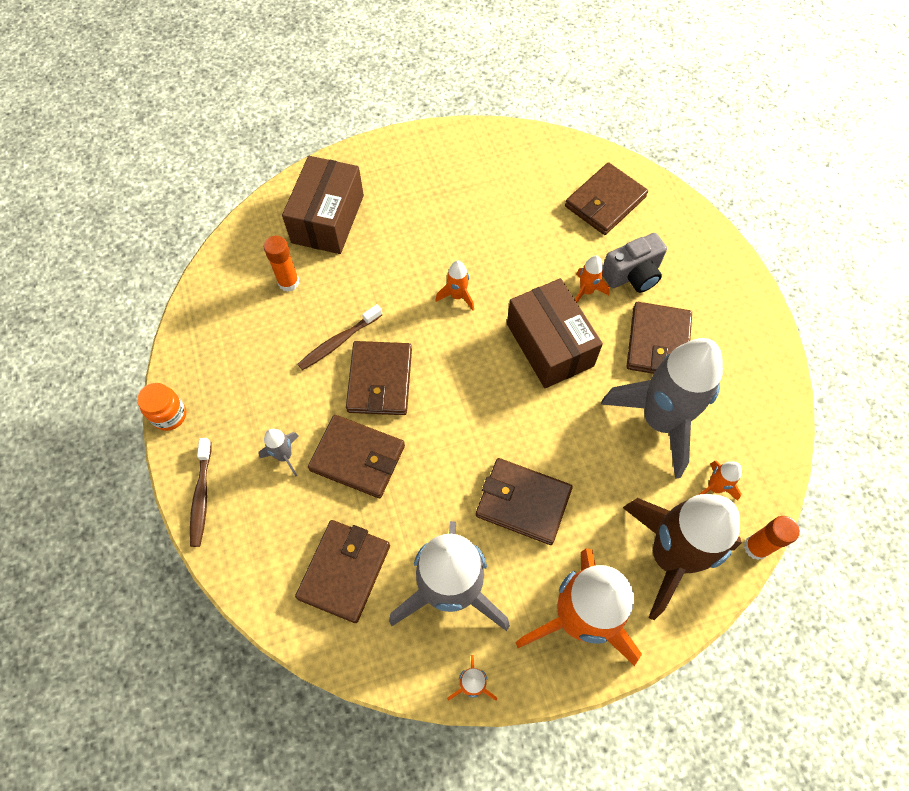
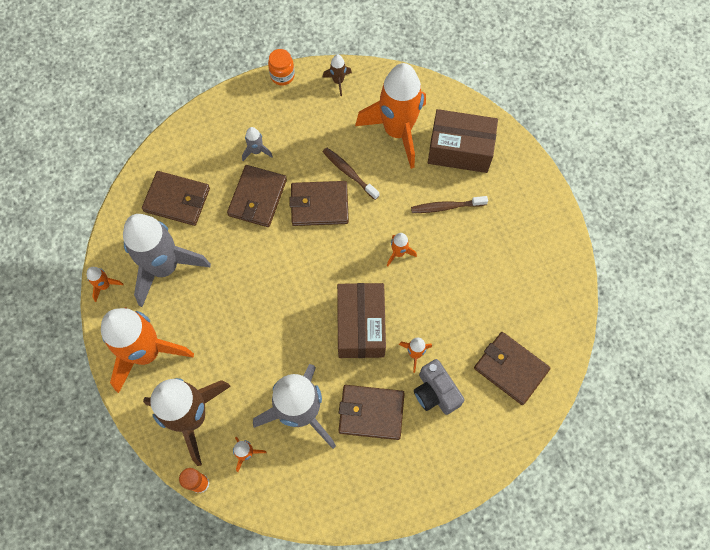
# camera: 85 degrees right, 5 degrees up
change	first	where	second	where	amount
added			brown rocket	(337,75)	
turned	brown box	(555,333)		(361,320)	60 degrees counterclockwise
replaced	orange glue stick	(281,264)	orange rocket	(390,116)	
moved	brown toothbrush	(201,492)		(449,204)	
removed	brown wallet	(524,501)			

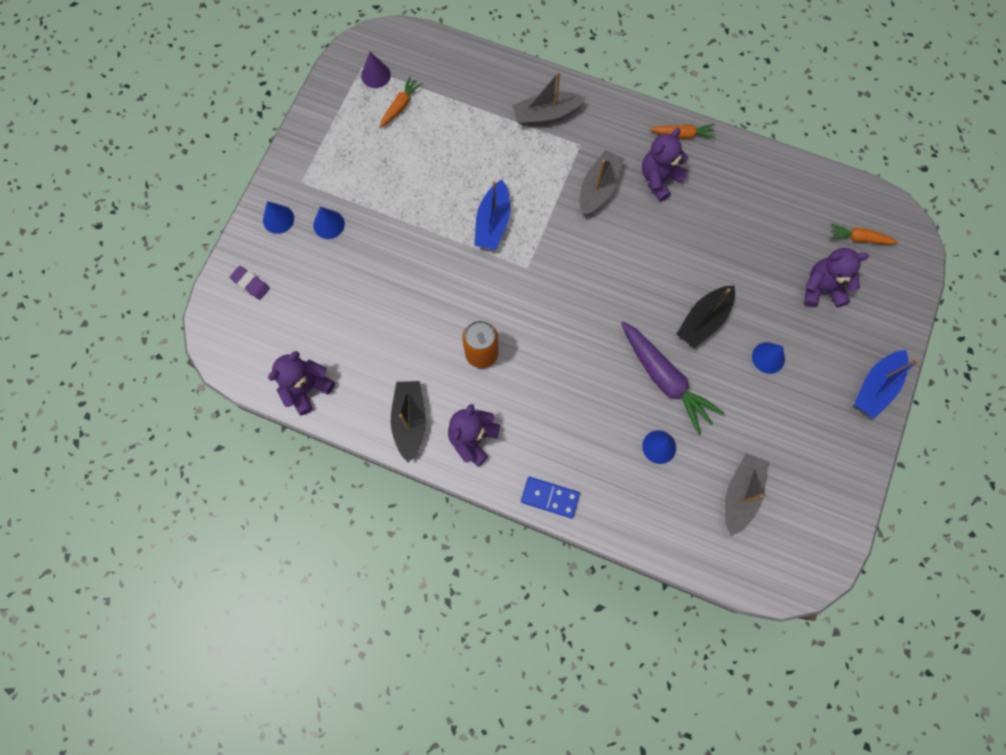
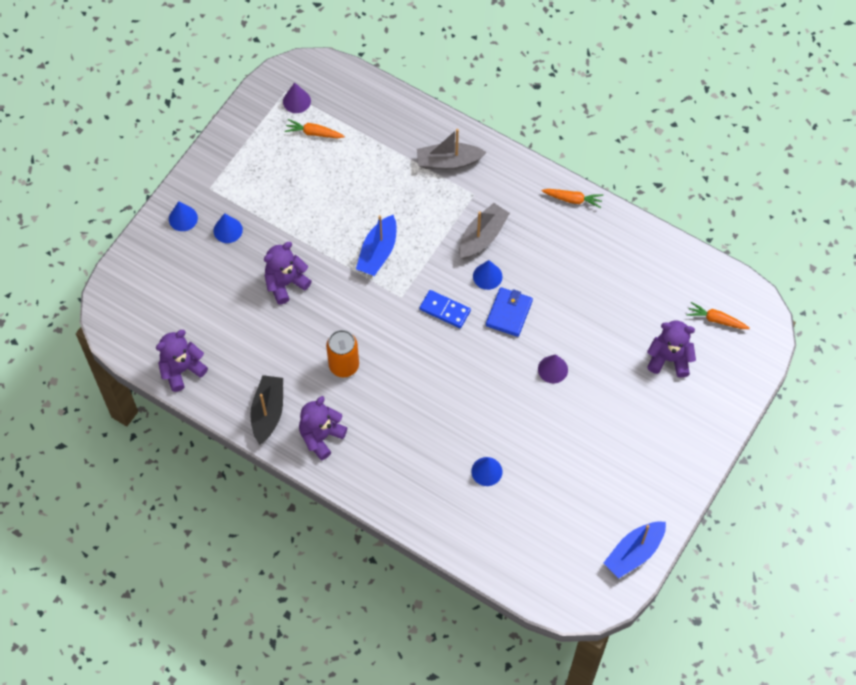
# camera: 10 degrees right, 10 degrees down
change	first	where	second	where	amount
moved	purple teddy bear	(665,165)		(288,273)	
turned	orange carrot	(401,102)		(315,128)	120 degrees counterclockwise
moved	blue domino	(550,497)		(445,309)	
moved	blue cone	(768,358)		(488,275)	
added			blue wallet	(509,312)	
replaced	black boat	(706,316)	purple cone	(553,368)	
moved	blue boat	(886,384)		(635,550)	
removed	purple eraser	(250,283)			
removed	purple carrot	(672,378)			
removed	grey boat	(747,494)			

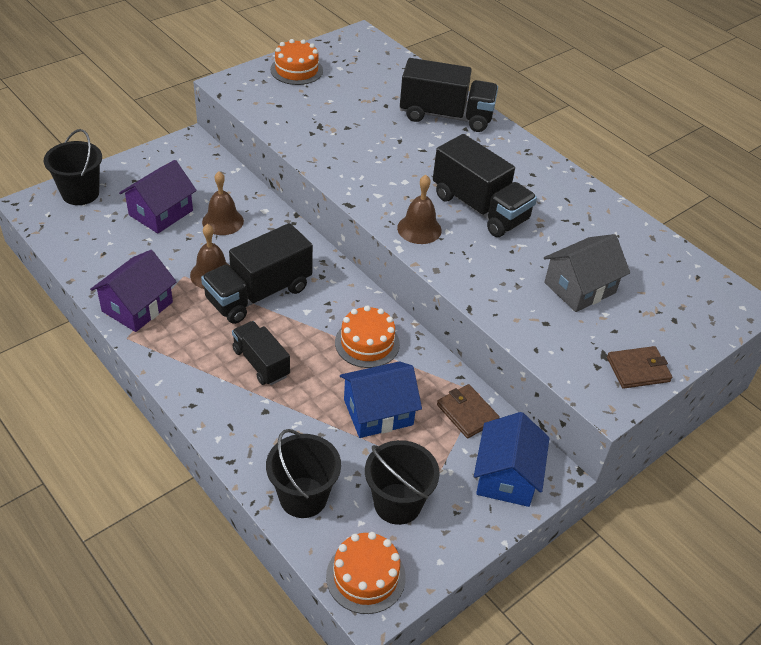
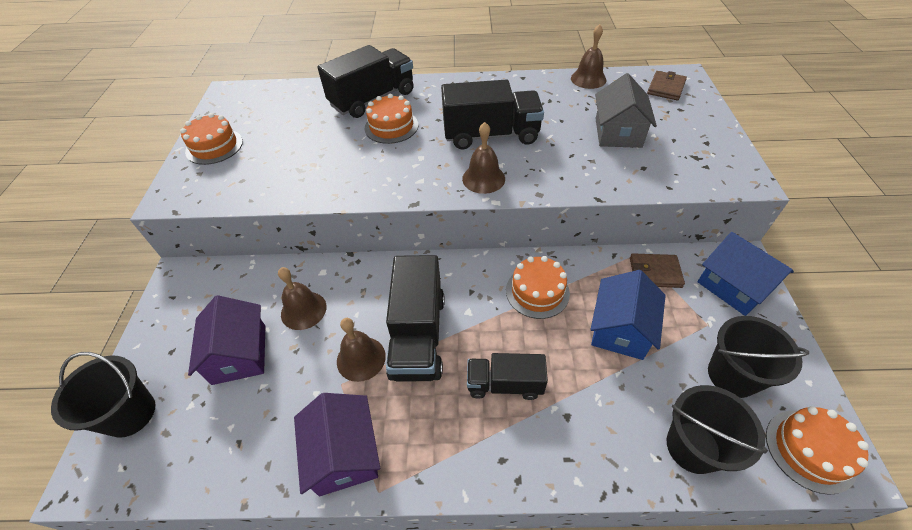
# camera: 45 degrees left, 5 degrees up
change	first	where	second	where	amount
added			orange cake	(391,119)	
added			brown bell	(588,56)	
moved	brown wallet	(639,367)		(667,85)	

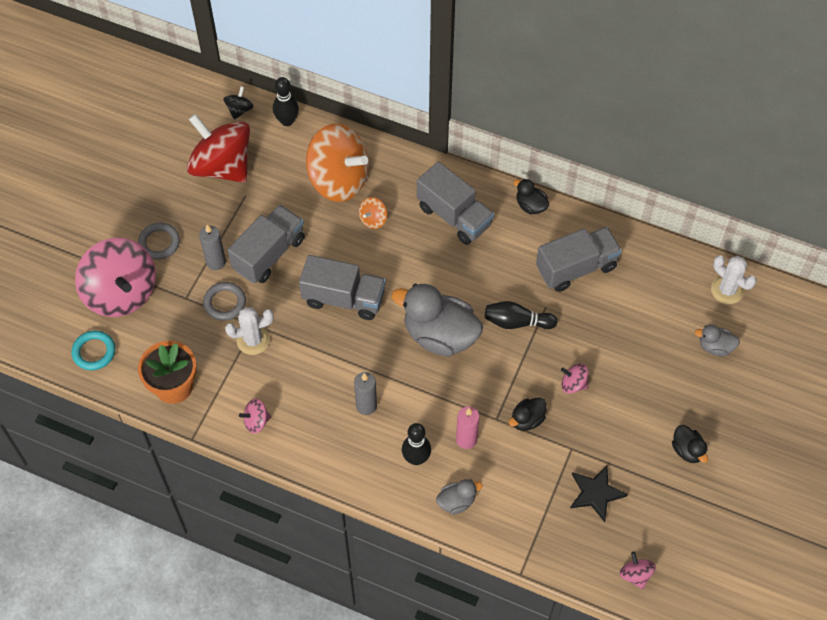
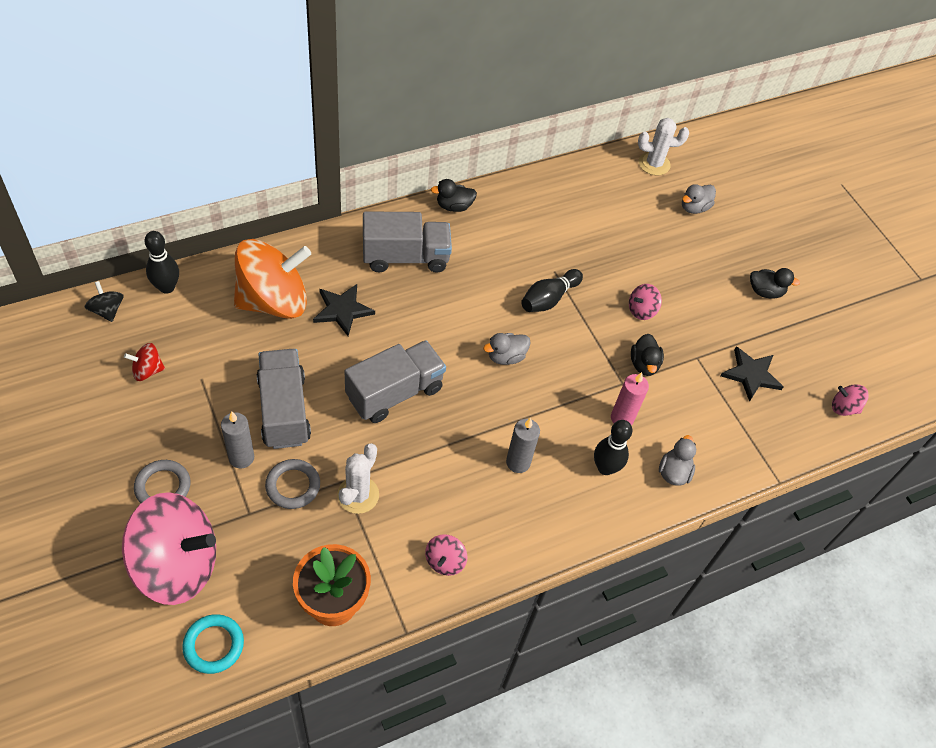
# camera: 55 degrees left, 5 degrees down
change	first	where	second	where	amount
resized	red spinning top	(218,148)		(144,362)	x0.41
replaced	orange spinning top	(373,213)	black star	(344,310)	
resized	grey duck	(437,320)		(506,349)	x0.48
removed	grey truck	(579,259)			

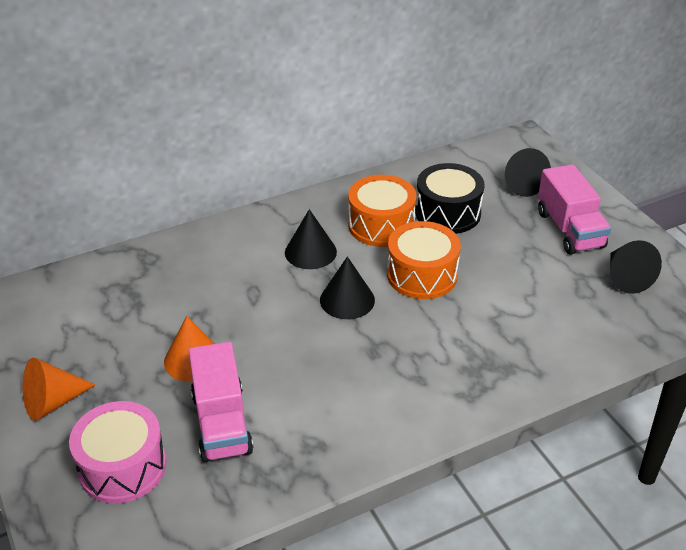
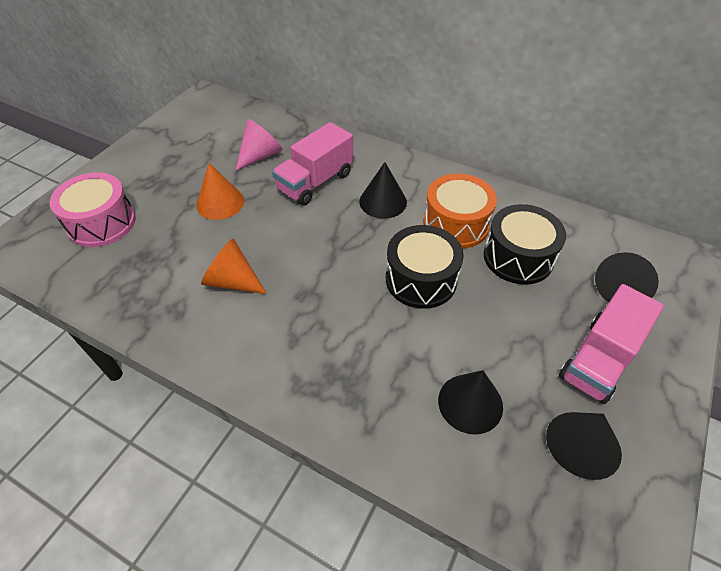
# camera: 55 degrees right, 10 degrees up
change	first	where	second	where	amount
moved	orange cone	(59,389)		(234,266)	
added			pink cone	(259,145)	
moved	pink truck	(221,402)		(312,163)	
recoloured	orange drum	(424,260)	black drum	(425,267)	
moved	black cone	(347,287)		(470,402)	

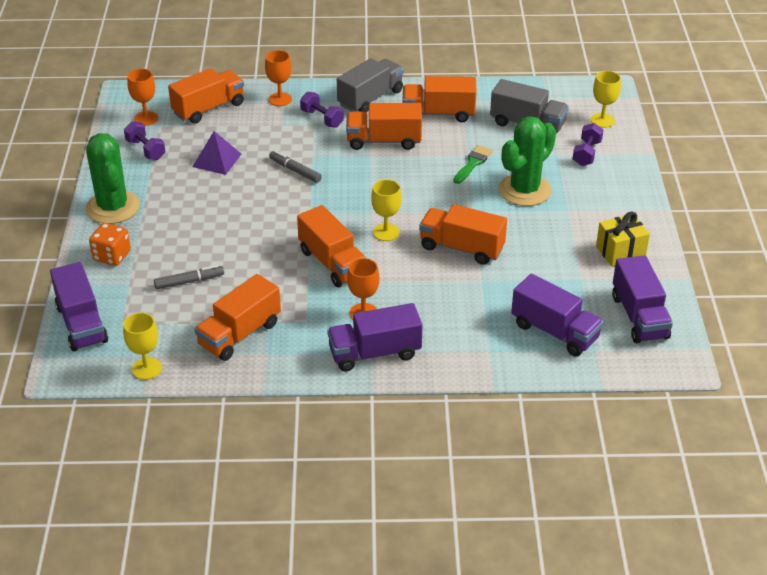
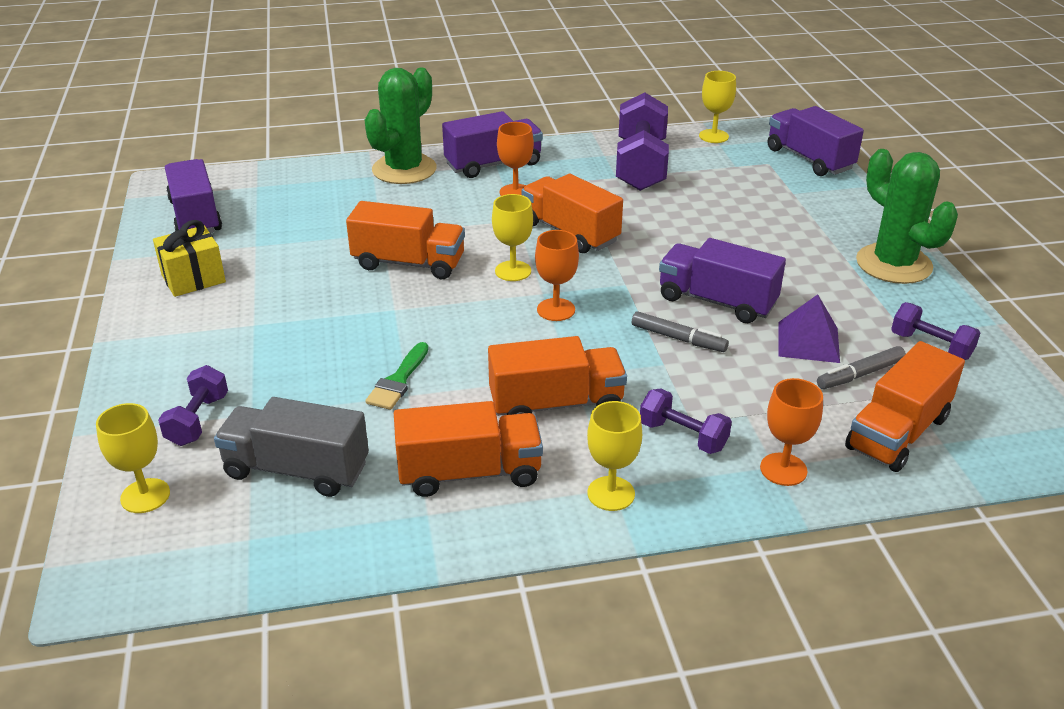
# camera: 170 degrees right, 5 degrees down
change	first	where	second	where	amount
moved	green cactus	(527,161)		(401,126)	
moved	orange goblet	(142,97)		(557,275)	
replaced	grey truck	(370,85)	yellow goblet	(614,456)	
replaced	orange truck	(238,317)	purple dumbbell	(642,142)	
moved	purple truck	(557,315)		(722,280)	
moved	grey marker	(189,277)		(861,367)	
removed	orange dice	(110,244)			

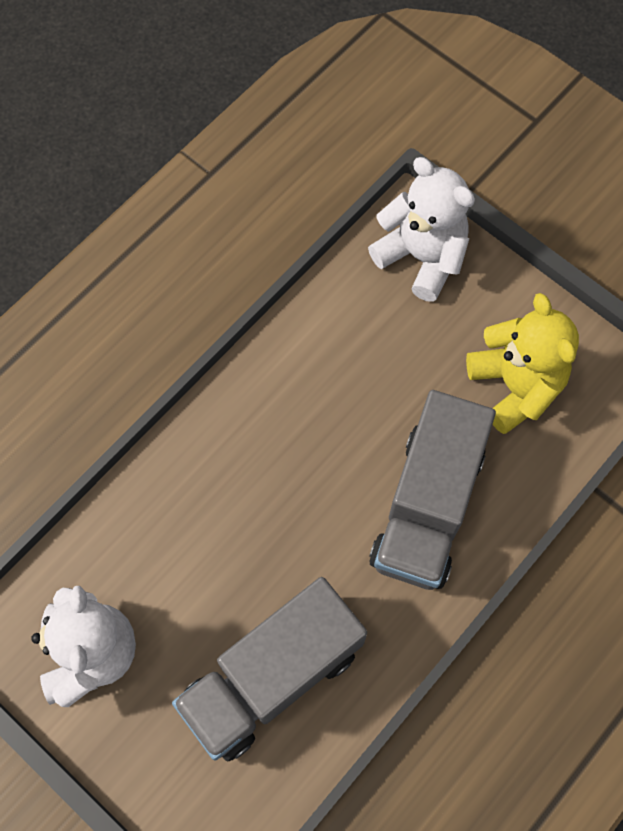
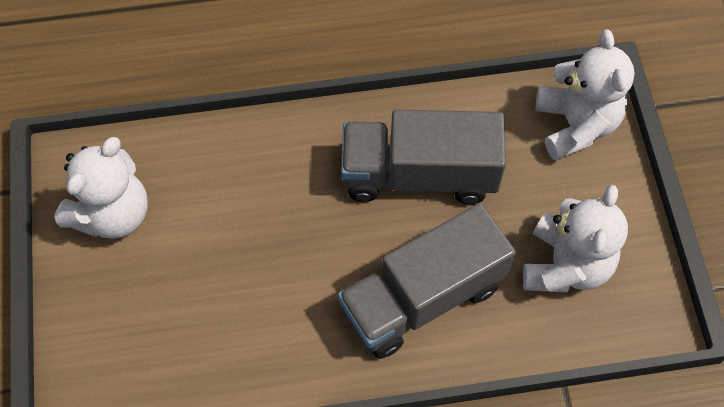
# camera: 40 degrees right, 5 degrees down
change	first	where	second	where	amount
moved	grey truck	(269,669)		(423,156)	
recoloured	yellow teddy bear	(522,363)	white teddy bear	(575,238)	

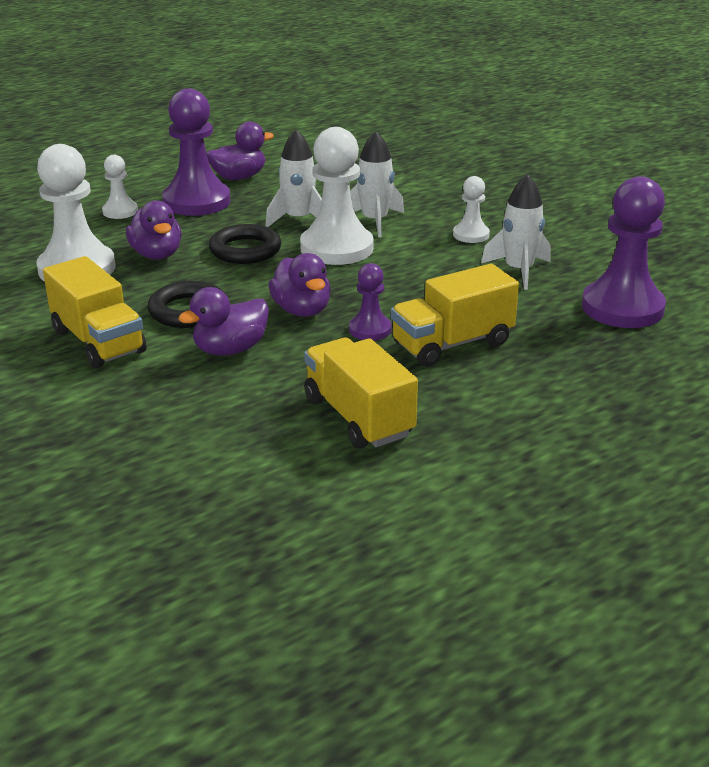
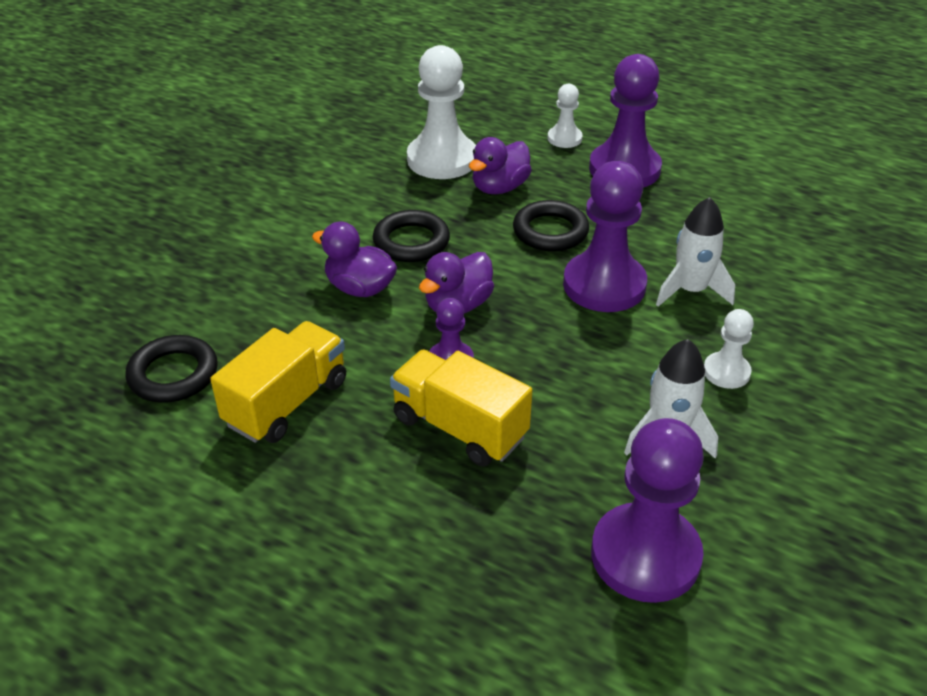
# camera: 65 degrees right, 10 degrees up
change	first	where	second	where	amount
added			black ring	(171,369)	
recoloured	white pawn	(337,196)	purple pawn	(605,236)	
removed	yellow truck	(94,312)			
removed	purple duck	(240,151)			
removed	white rocket	(293,178)			

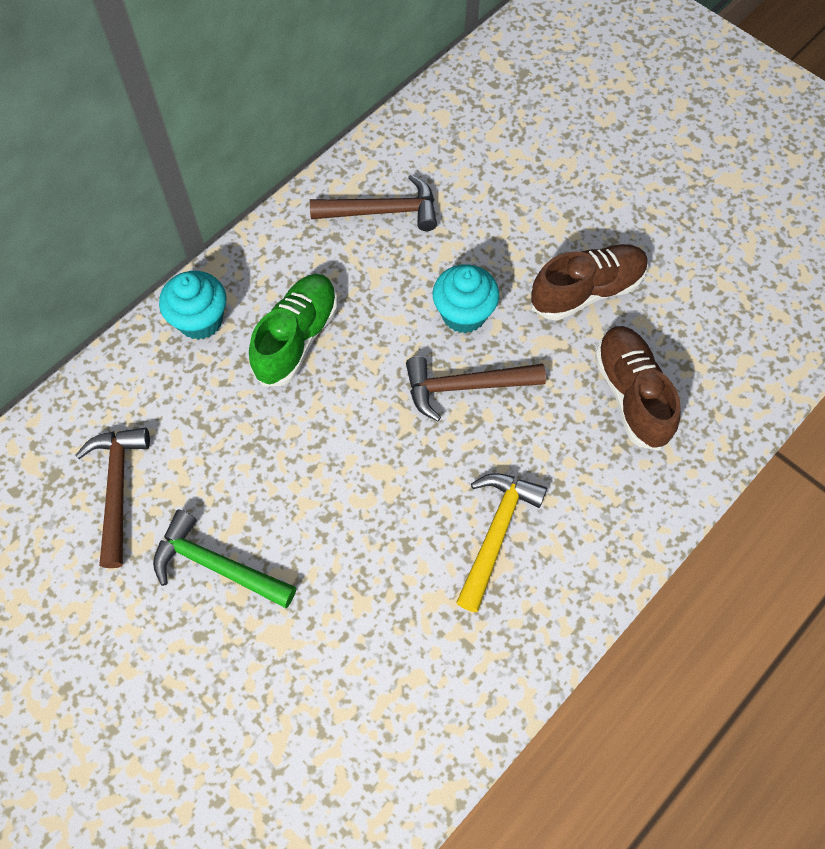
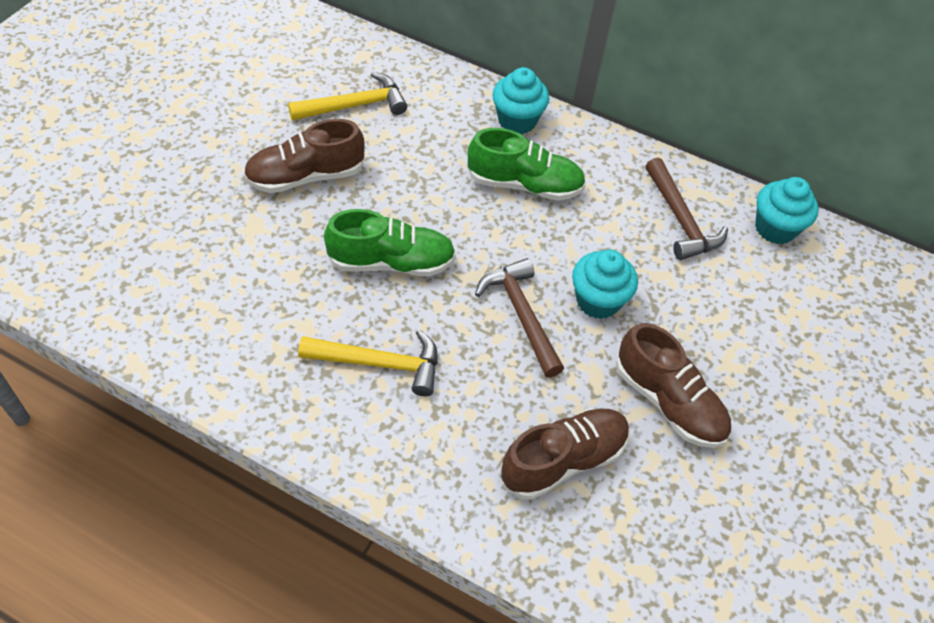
# camera: 70 degrees right, 10 degrees down
change	first	where	second	where	amount
replaced	green hammer	(224,558)	brown shoe	(304,156)	
recoloured	brown hammer	(112,498)	yellow hammer	(347,96)	
added			green shoe	(390,242)	
added			turquoise cupcake	(787,210)	

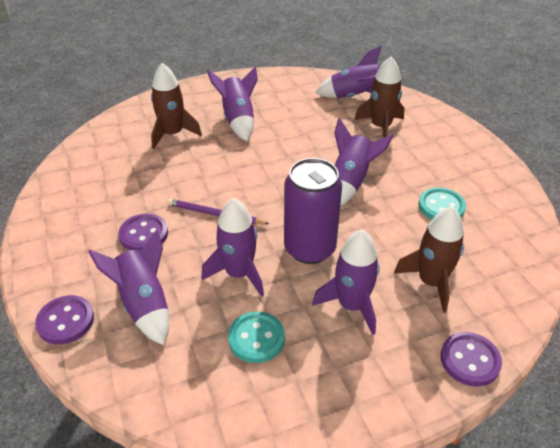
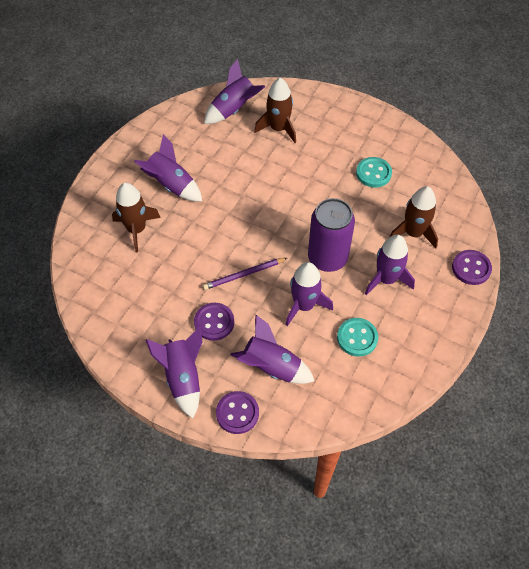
# camera: 40 degrees left, 15 degrees up
change	first	where	second	where	amount
moved	purple rocket	(363,162)		(174,372)	

